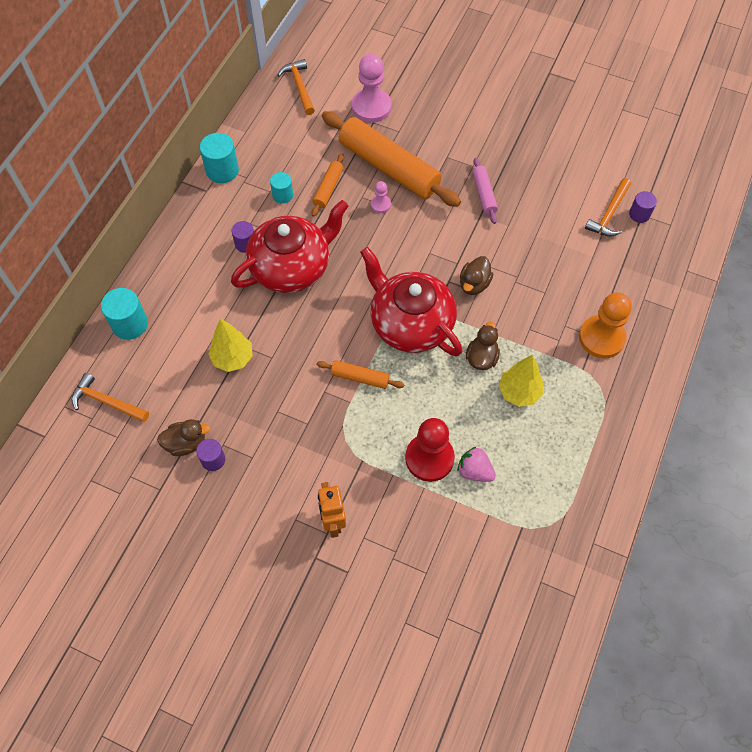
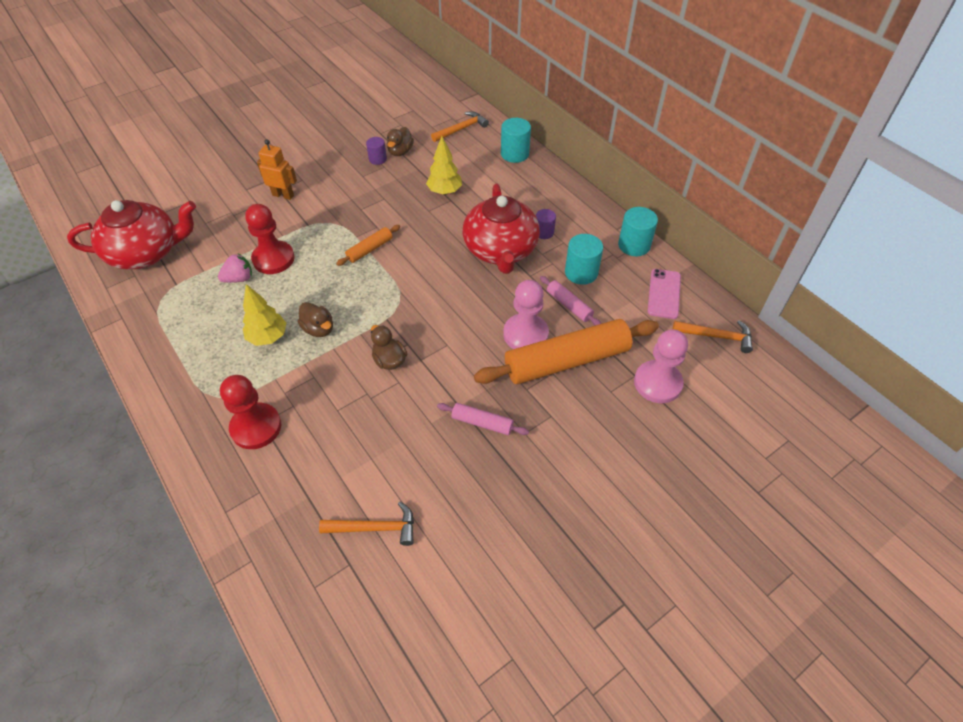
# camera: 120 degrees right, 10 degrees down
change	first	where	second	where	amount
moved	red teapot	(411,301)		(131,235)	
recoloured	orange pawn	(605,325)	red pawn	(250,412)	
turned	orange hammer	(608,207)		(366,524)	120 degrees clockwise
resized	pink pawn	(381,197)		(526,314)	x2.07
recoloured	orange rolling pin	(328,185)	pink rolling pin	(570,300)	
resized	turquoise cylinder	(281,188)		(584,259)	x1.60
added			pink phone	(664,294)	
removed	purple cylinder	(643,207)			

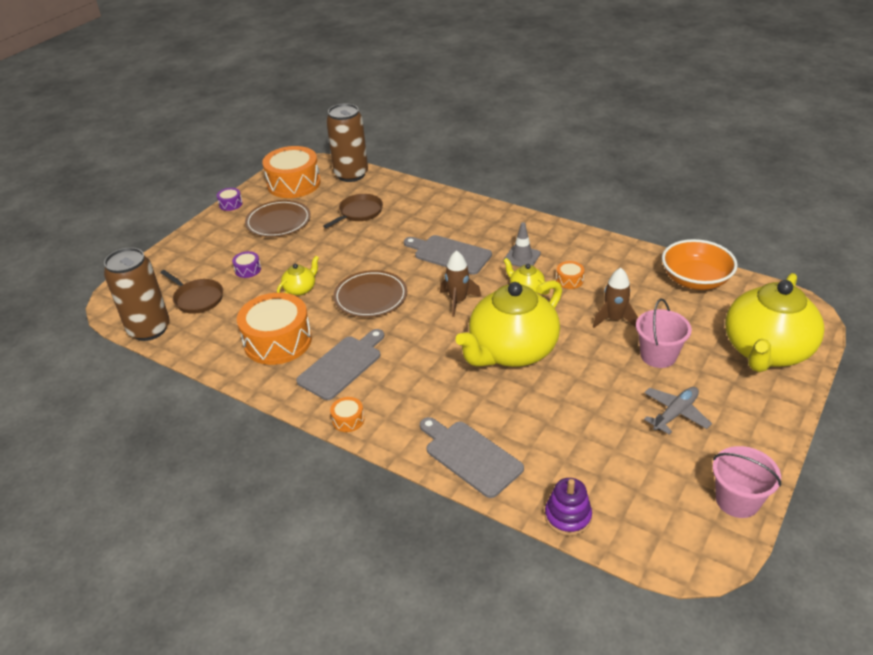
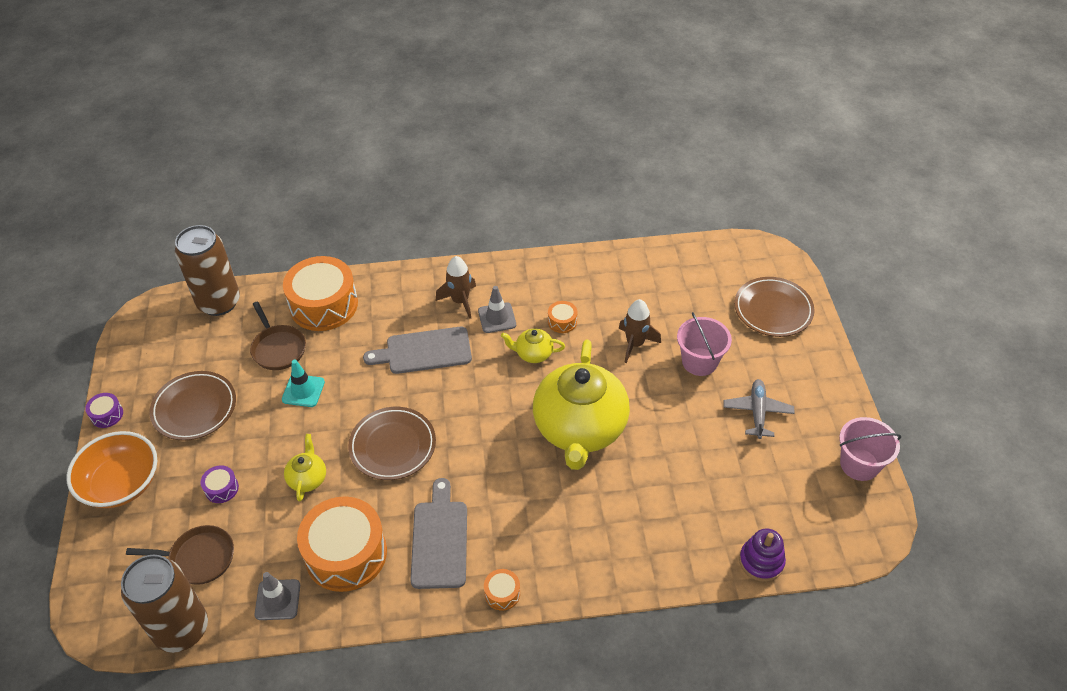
# camera: 40 degrees left, 10 degrees up
change	first	where	second	where	amount
moved	orange bowl	(700,264)		(111,469)	
turned	brown pan	(353,211)		(278,335)	150 degrees clockwise
added			grey traffic cone	(277,596)	
added			turquoise traffic cone	(303,383)	
moved	orange drum	(291,172)		(320,293)	
moved	brown rocket	(460,283)		(456,287)	
replaced	yellow teapot	(774,322)	brown plate	(774,307)	
removed	grey cutting board	(472,457)			

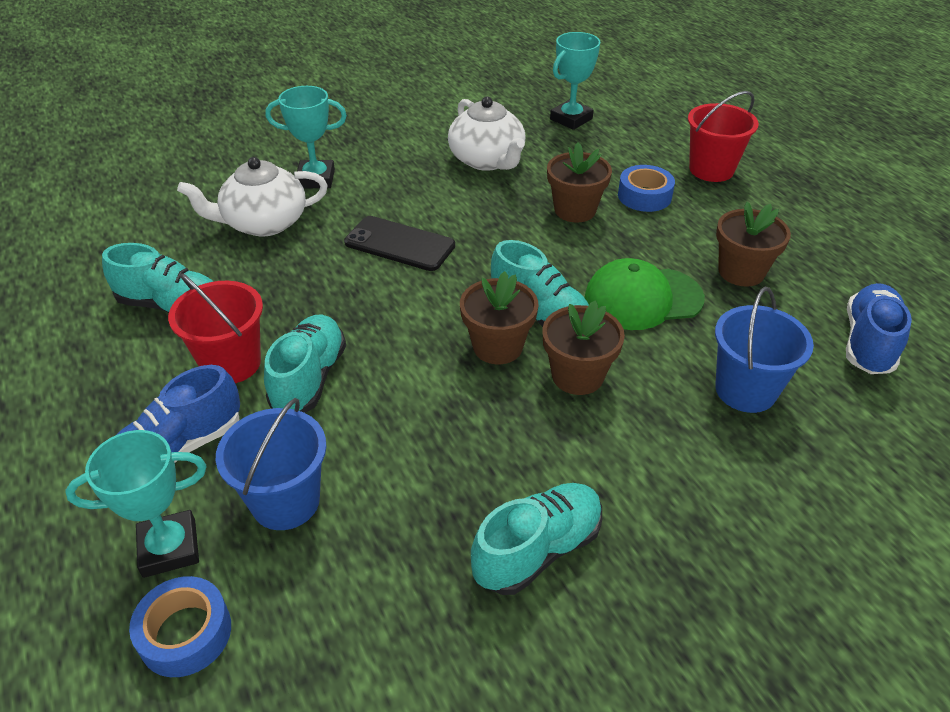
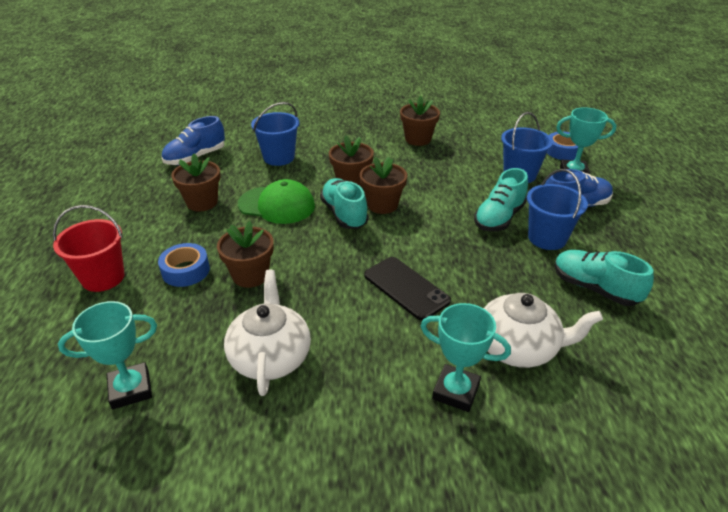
# camera: 155 degrees left, 5 degrees down
change	first	where	second	where	amount
replaced	turquoise shoe	(536,539)	brown flower pot	(420,121)	
recoloured	red bucket	(215,328)	blue bucket	(557,209)	

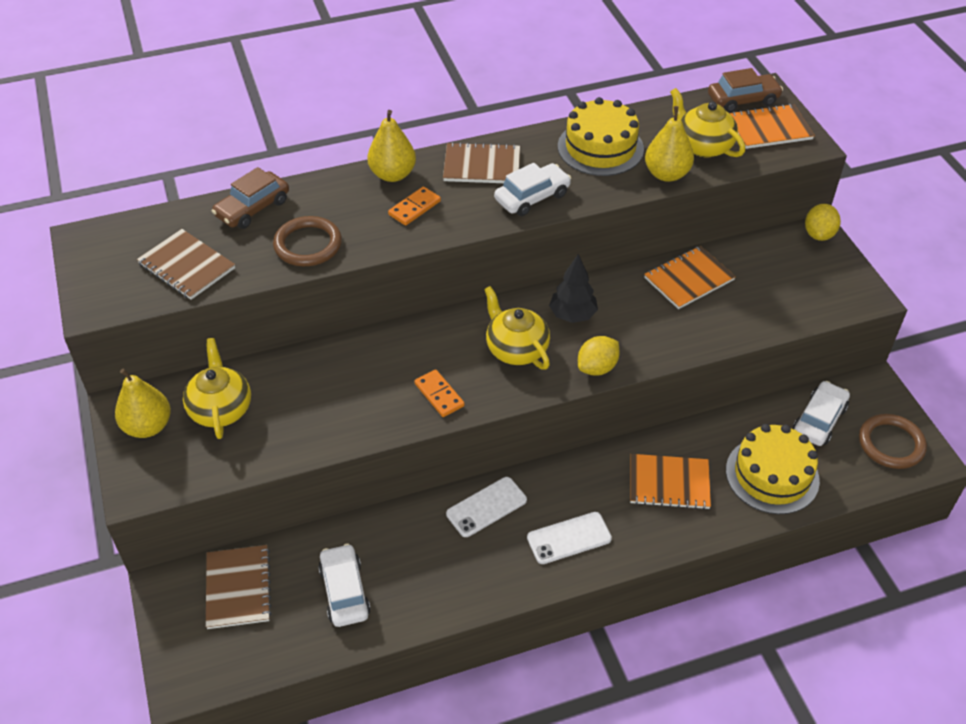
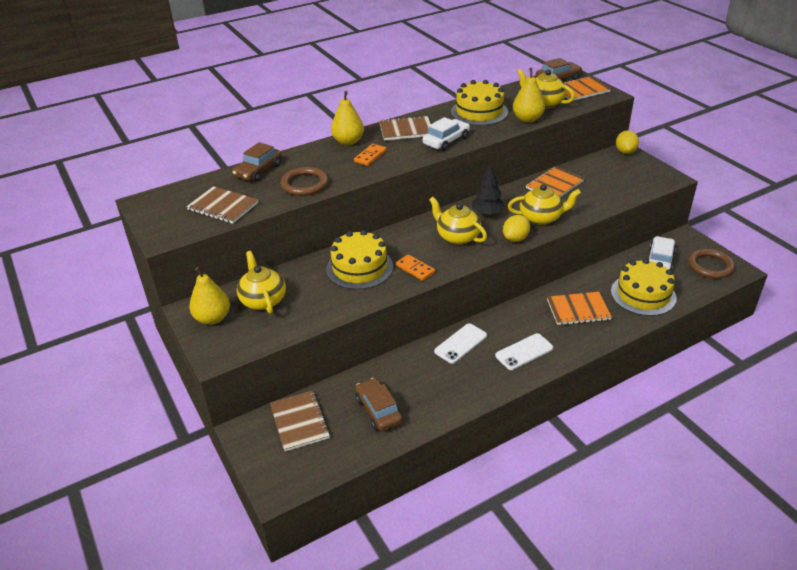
# camera: 10 degrees left, 10 degrees down
change	first	where	second	where	amount
added			yellow cake	(359,260)	
recoloured	white car	(344,585)	brown car	(379,404)	
added			yellow teapot	(544,204)	

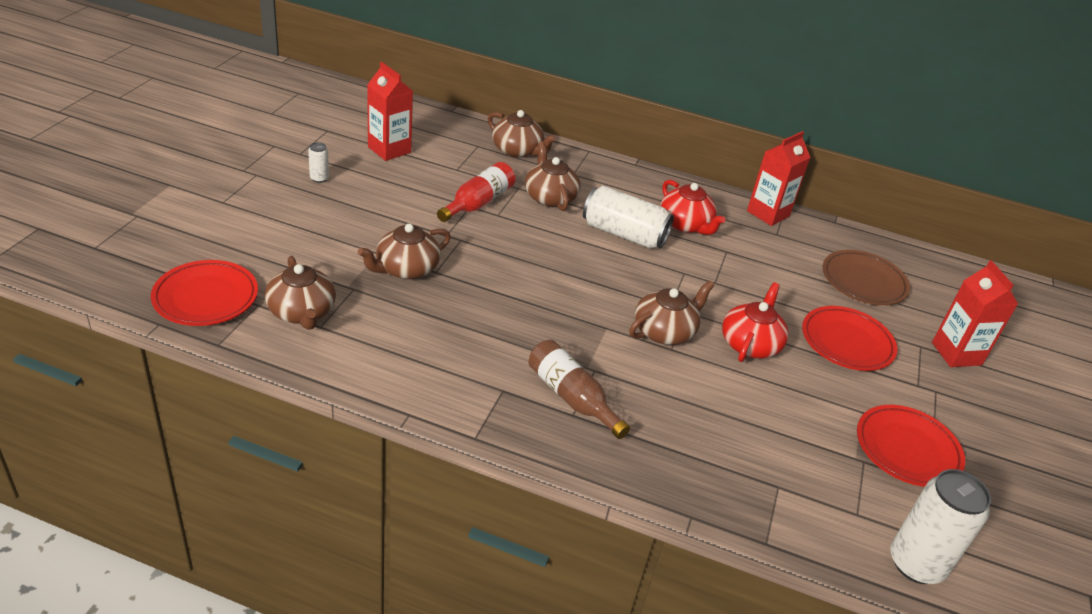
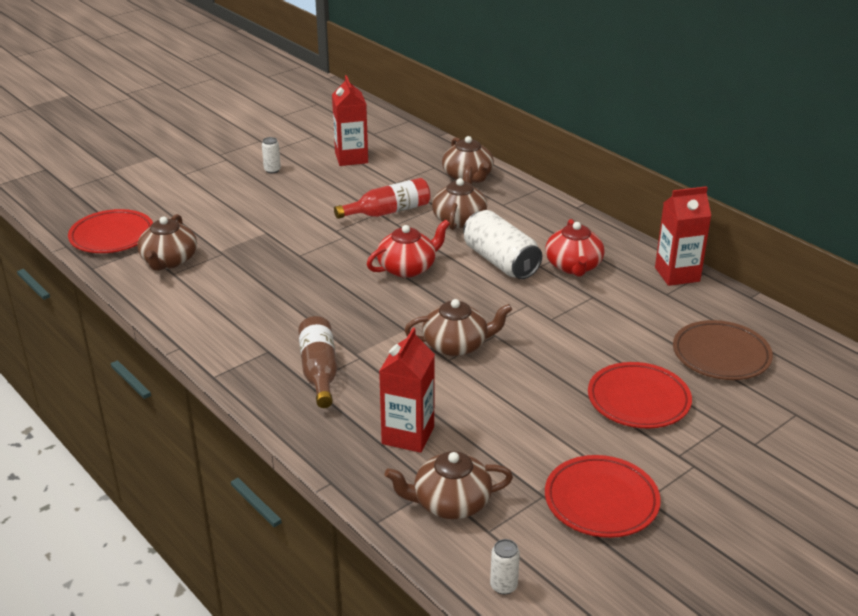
# camera: 35 degrees right, 5 degrees down
change	first	where	second	where	amount
moved	red teapot	(755,322)		(408,248)	
moved	red carton	(975,313)		(407,390)	
moved	brown teapot	(404,251)		(449,485)	
resized	white can	(940,526)		(505,567)	x0.45

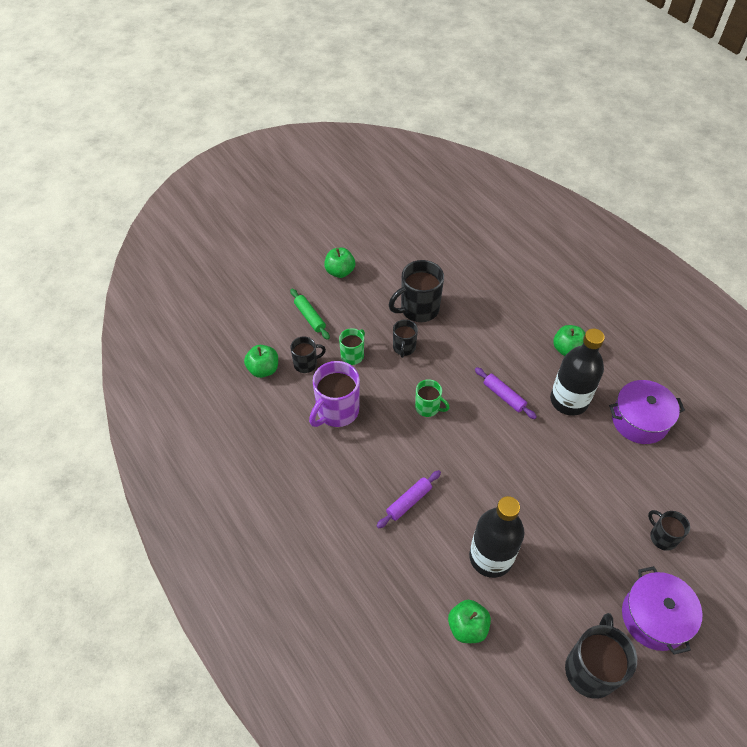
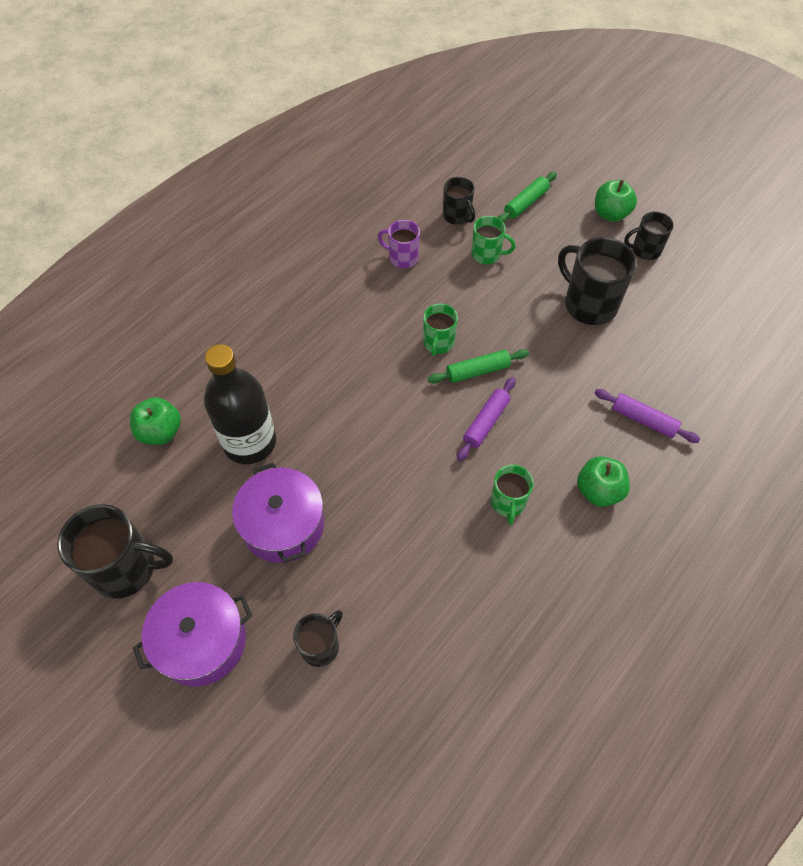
# camera: 75 degrees right, 5 degrees up
change	first	where	second	where	amount
moved	purple pot	(647,412)		(278,513)	
resized	purple mug	(334,394)		(399,244)	x0.58
added			green rolling pin	(478,366)	
replaced	black bottle	(577,372)	green mug	(512,495)	
moved	purple rolling pin	(409,499)		(647,416)	
moved	black mug	(405,338)		(649,236)	
removed	green apple	(261,361)			

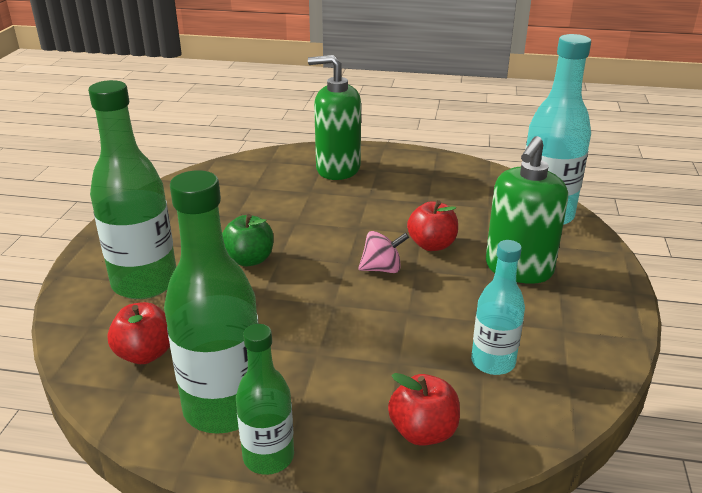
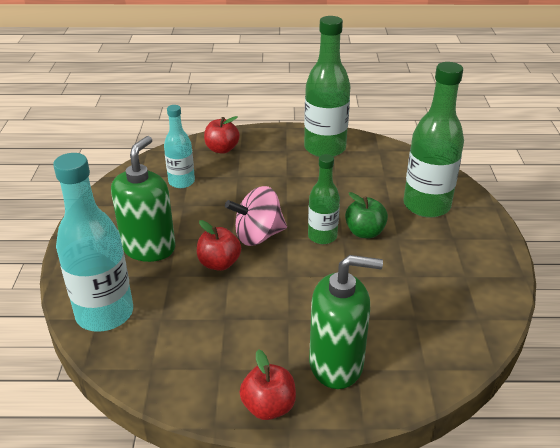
# camera: 170 degrees right, 5 degrees up
change	first	where	second	where	amount
resized	pink spinning top	(383,252)		(256,216)	x1.57
moved	red apple	(139,333)		(267,384)	
moved	green bottle	(265,399)		(324,199)	

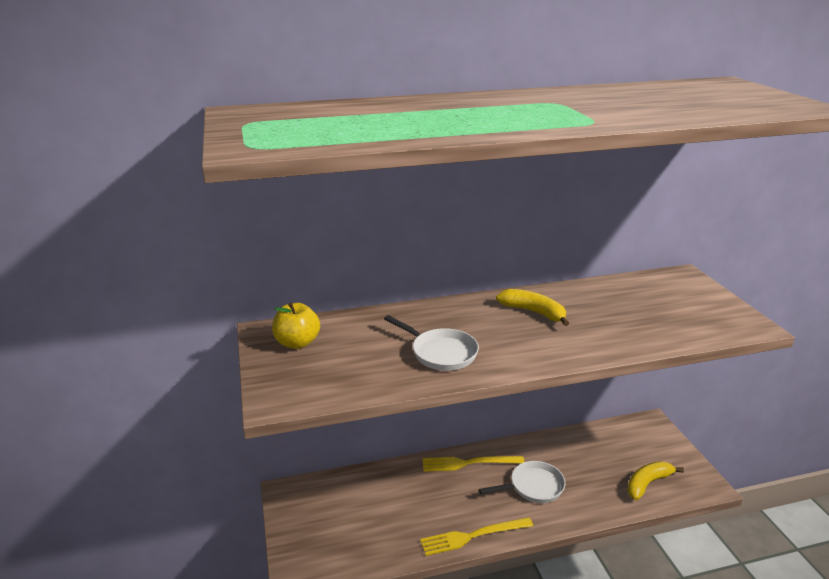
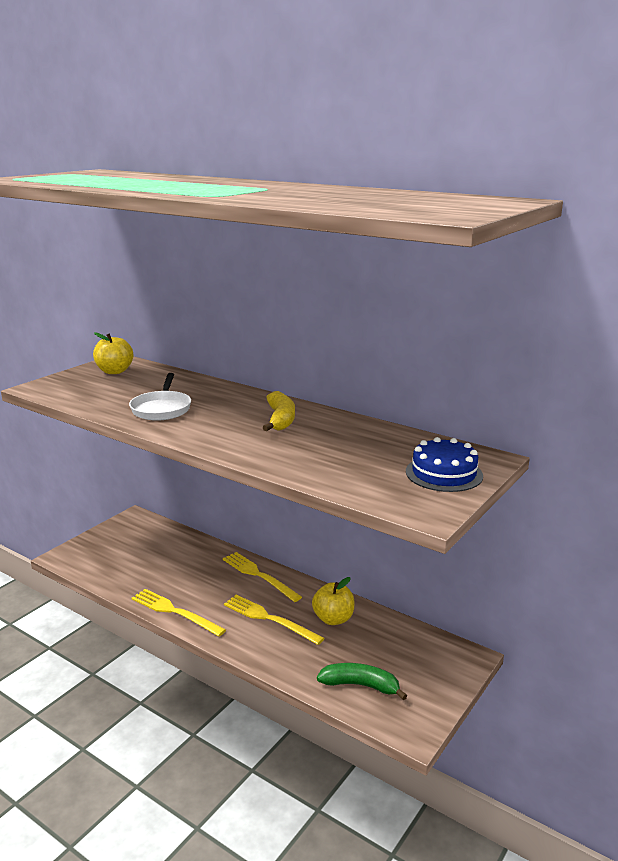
# camera: 50 degrees right, 5 degrees down
change	first	where	second	where	amount
replaced	white pan	(522,482)	yellow fork	(274,620)	
added			yellow apple	(333,601)	
recoloured	yellow banana	(655,480)	green banana	(362,681)	
added			blue cake	(444,464)	

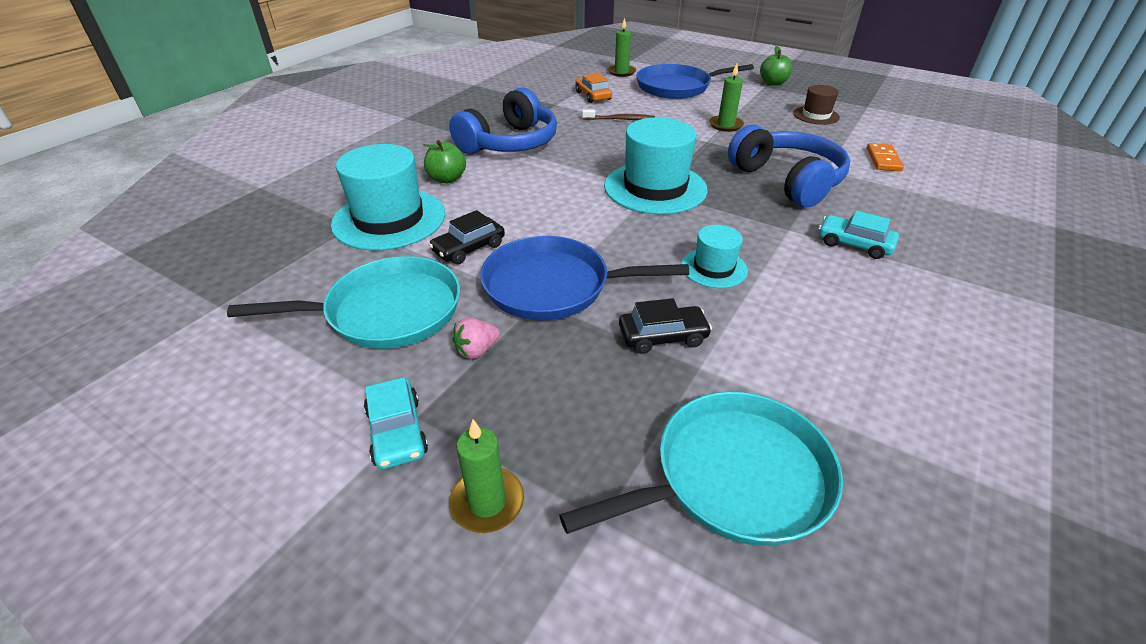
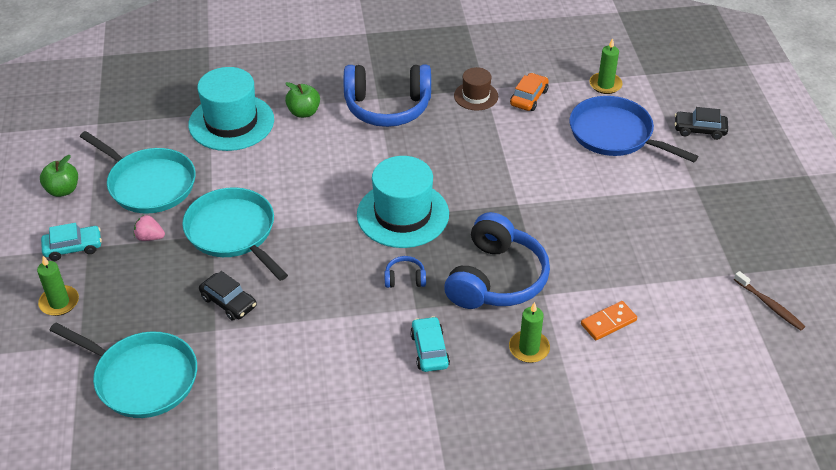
# camera: 50 degrees right, 5 degrees up
change	first	where	second	where	amount
moved	green apple	(776,66)		(59,176)	
turned	turquoise car	(396,423)		(71,242)	135 degrees counterclockwise
recoloured	blue pan	(584,278)	turquoise pan	(235,234)	
added			blue headphones	(405,272)	
moved	brown hat	(816,105)		(476,89)	
moved	green candle	(726,98)		(529,332)	
moved	black car	(467,237)		(701,123)	
moved	brown toothbrush	(618,114)		(769,300)	
removed	turquoise hat	(714,256)			

